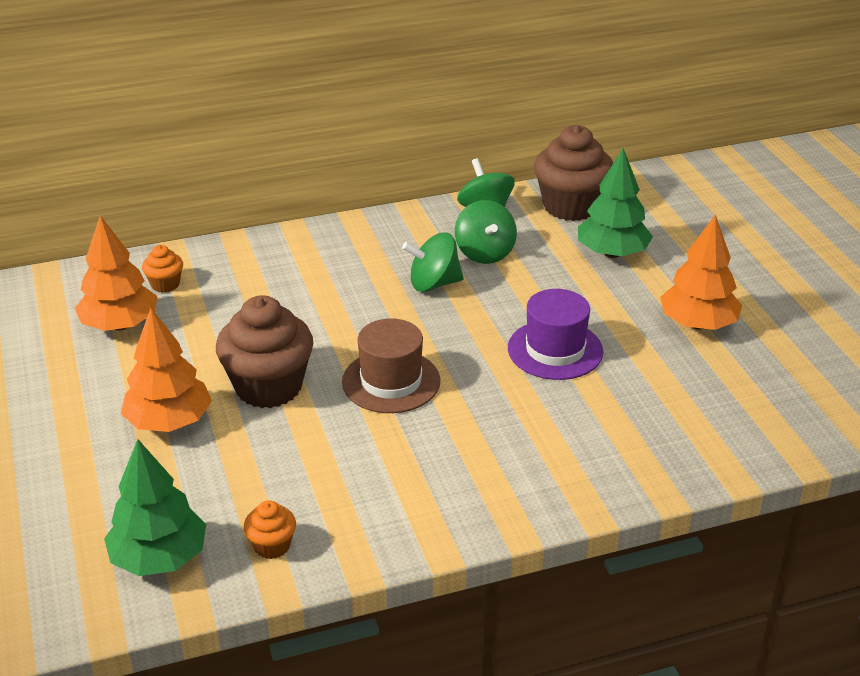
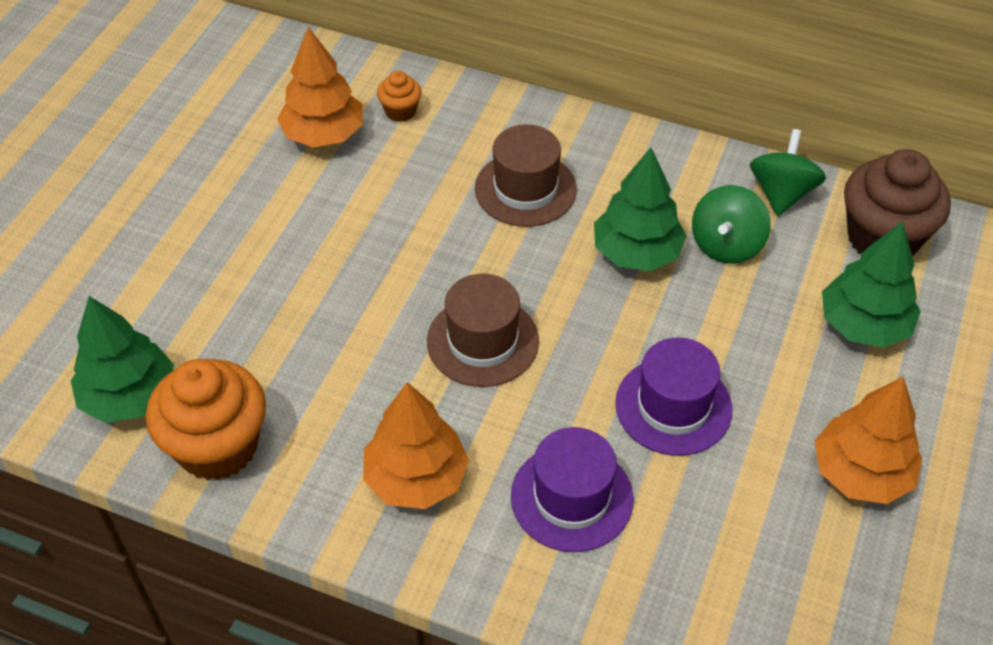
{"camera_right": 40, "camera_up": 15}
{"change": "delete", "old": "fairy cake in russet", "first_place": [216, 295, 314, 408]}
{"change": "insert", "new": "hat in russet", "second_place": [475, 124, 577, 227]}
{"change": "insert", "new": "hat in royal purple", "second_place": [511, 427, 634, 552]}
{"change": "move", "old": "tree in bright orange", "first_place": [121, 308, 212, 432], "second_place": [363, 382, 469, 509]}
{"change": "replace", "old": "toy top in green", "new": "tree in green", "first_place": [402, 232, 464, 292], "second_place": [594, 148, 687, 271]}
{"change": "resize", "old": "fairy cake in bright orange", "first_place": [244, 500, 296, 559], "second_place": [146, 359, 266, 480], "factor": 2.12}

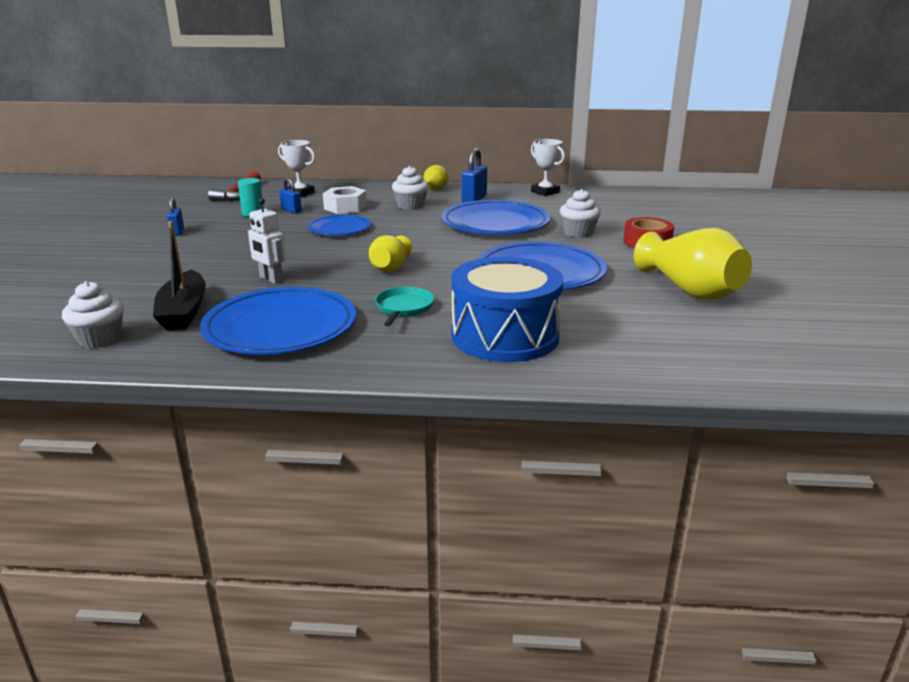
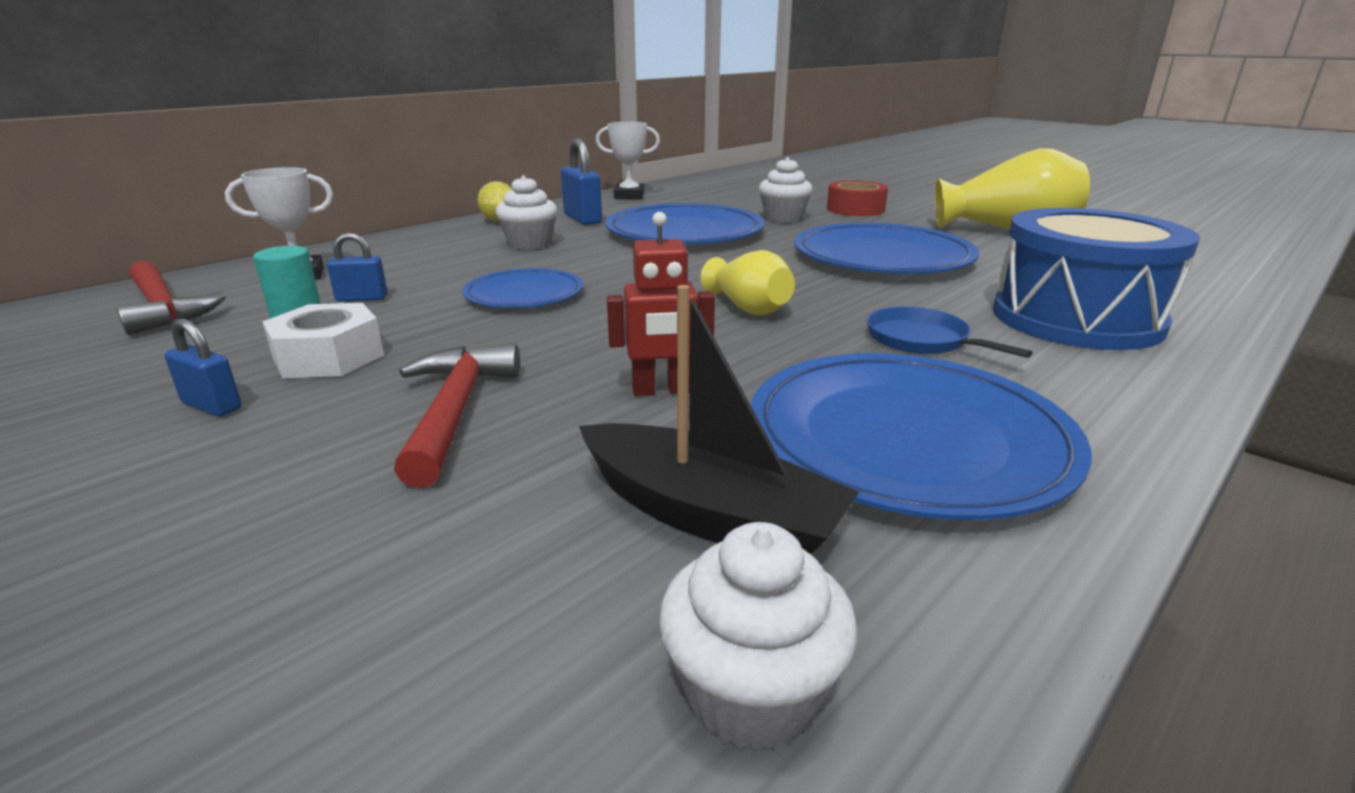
{"camera_right": -50, "camera_up": 0}
{"change": "insert", "new": "carpenter's hammer in scarlet", "second_place": [394, 344, 520, 488]}
{"change": "move", "old": "hex nut in white", "first_place": [323, 186, 367, 214], "second_place": [263, 303, 384, 378]}
{"change": "recolor", "old": "robot in white", "new": "robot in scarlet", "first_place": [248, 198, 286, 284], "second_place": [607, 212, 715, 396]}
{"change": "recolor", "old": "pan in teal", "new": "pan in cobalt", "first_place": [375, 287, 434, 326], "second_place": [867, 306, 1033, 358]}

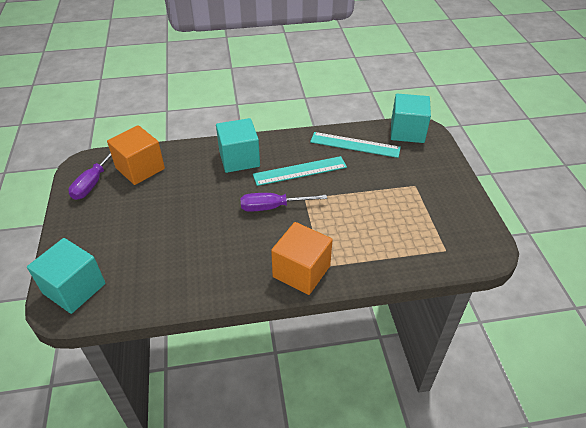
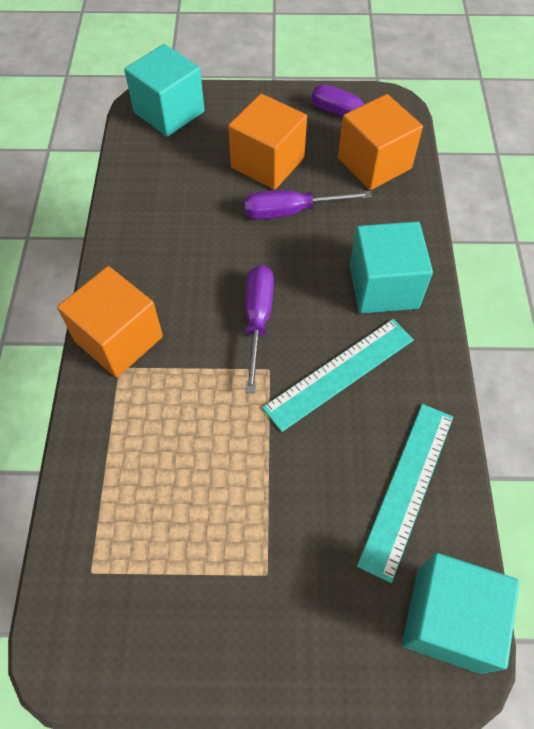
{"camera_right": 100, "camera_up": 15}
{"change": "insert", "new": "block in bright orange", "second_place": [228, 94, 307, 190]}
{"change": "insert", "new": "flat screwdriver in royal purple", "second_place": [244, 190, 372, 220]}
{"change": "rotate", "old": "ruler in teal", "first_place": [253, 156, 347, 186], "second_place": [262, 319, 414, 432], "degrees": 60}

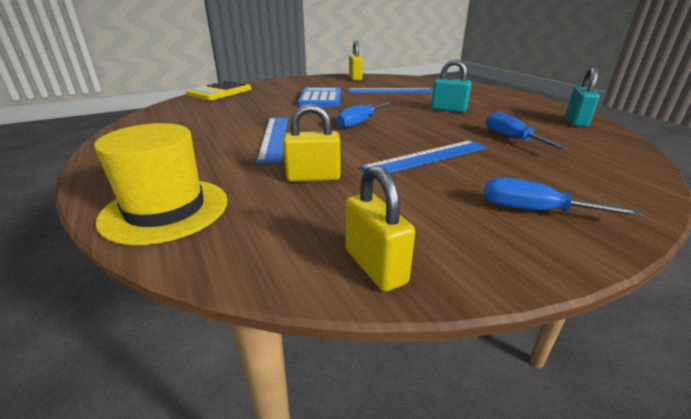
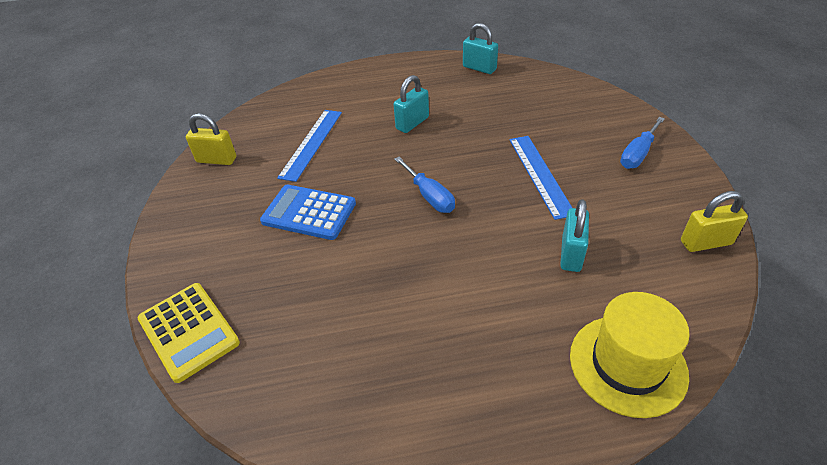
{"camera_right": -70, "camera_up": 15}
{"change": "delete", "old": "ruler in cobalt", "first_place": [256, 117, 288, 163]}
{"change": "delete", "old": "flat screwdriver in cobalt", "first_place": [486, 111, 568, 150]}
{"change": "recolor", "old": "padlock in yellow", "new": "padlock in teal", "first_place": [283, 103, 341, 182], "second_place": [560, 199, 589, 272]}

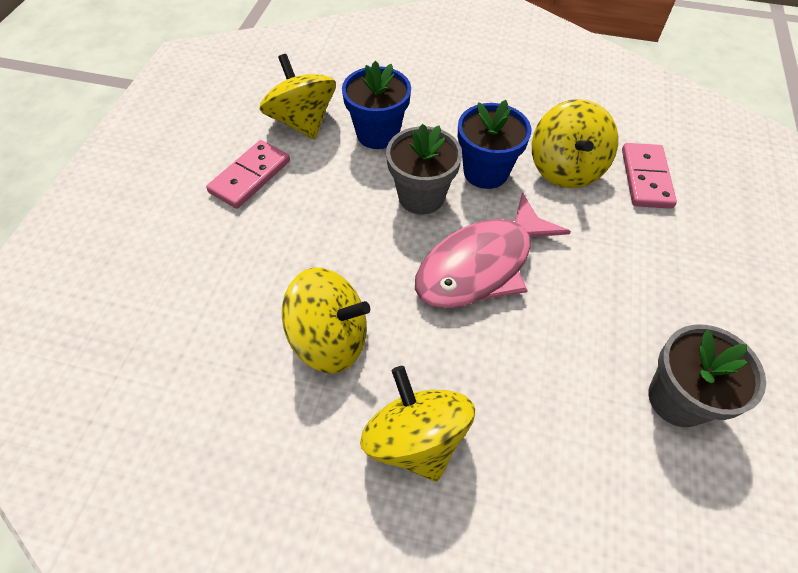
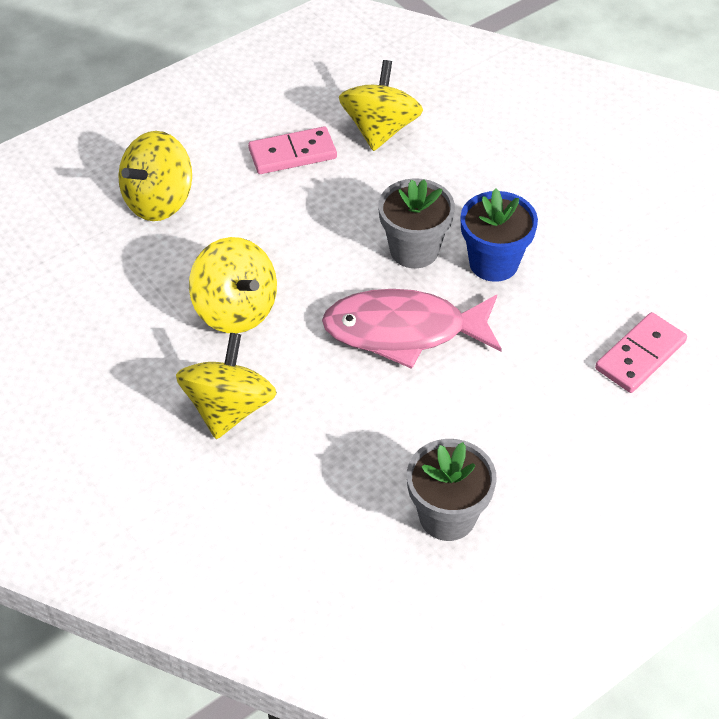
{"camera_right": 40, "camera_up": -5}
{"change": "delete", "old": "potted plant in cobalt", "first_place": [342, 61, 411, 149]}
{"change": "move", "old": "toy top in yellow", "first_place": [532, 99, 618, 188], "second_place": [118, 131, 192, 221]}

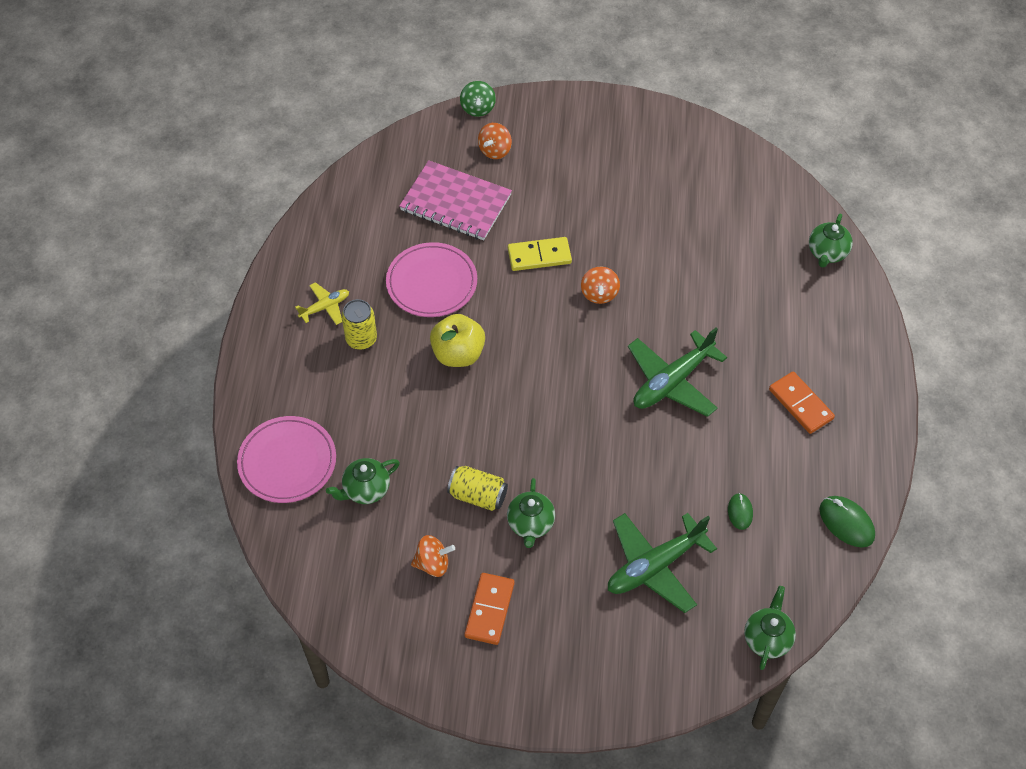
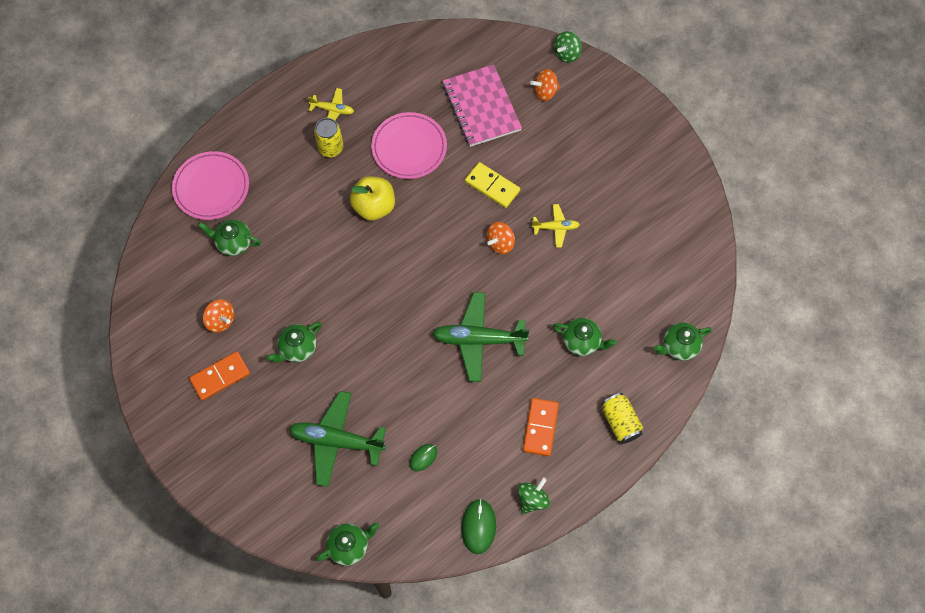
{"camera_right": 45, "camera_up": 10}
{"change": "insert", "new": "toy top in green", "second_place": [518, 477, 550, 514]}
{"change": "insert", "new": "toy plane in yellow", "second_place": [532, 204, 580, 248]}
{"change": "insert", "new": "china teapot in green", "second_place": [553, 318, 617, 356]}
{"change": "move", "old": "tin in yellow", "first_place": [447, 466, 508, 511], "second_place": [601, 393, 643, 444]}

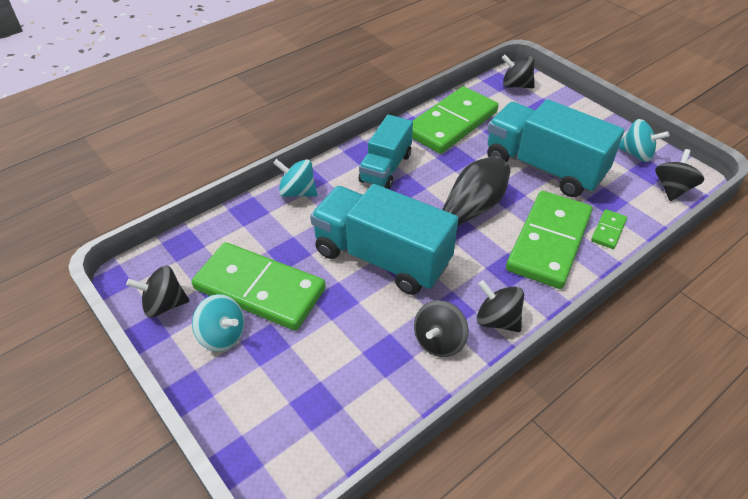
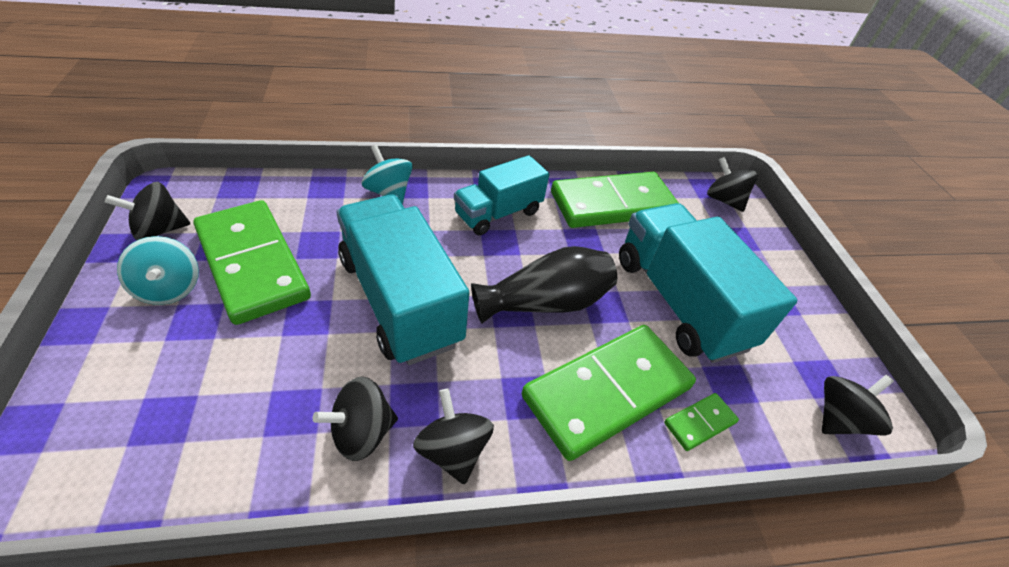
{"camera_right": 25, "camera_up": 0}
{"change": "delete", "old": "toy top in teal", "first_place": [618, 119, 669, 162]}
{"change": "rotate", "old": "toy top in black", "first_place": [126, 265, 189, 318], "second_place": [105, 182, 190, 240], "degrees": -45}

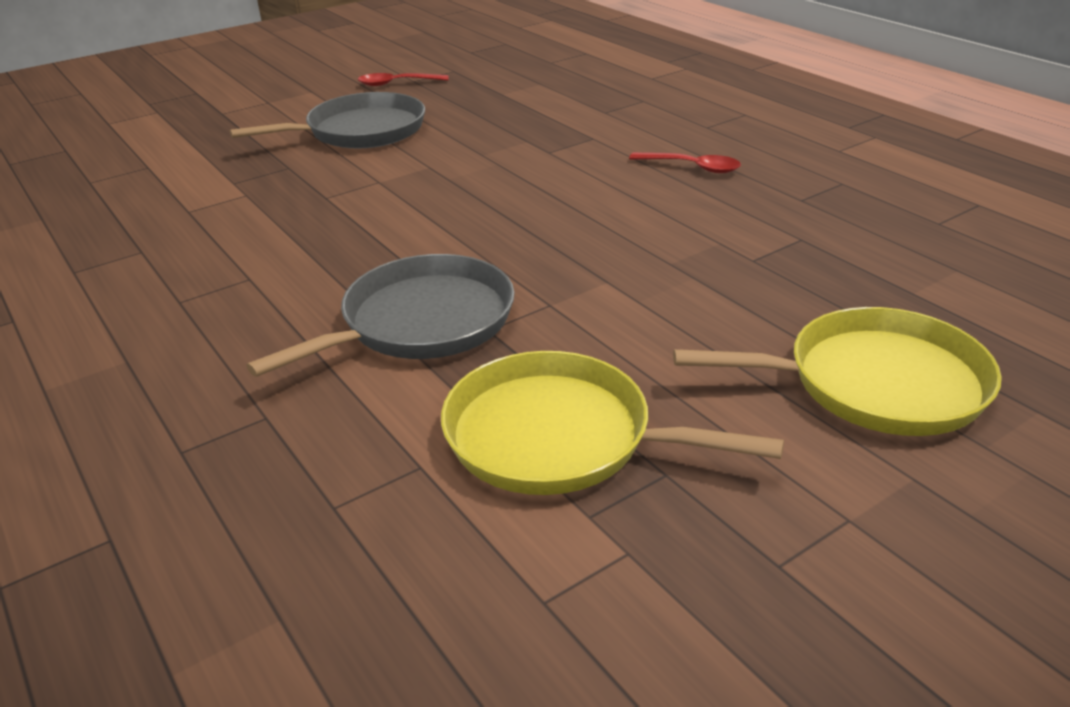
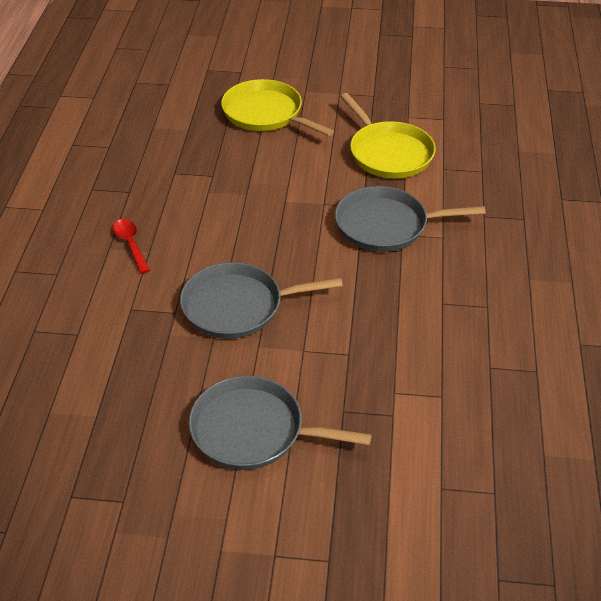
{"camera_right": -140, "camera_up": 10}
{"change": "delete", "old": "tablespoon in scarlet", "first_place": [358, 73, 449, 86]}
{"change": "insert", "new": "pan in grey", "second_place": [180, 262, 343, 339]}

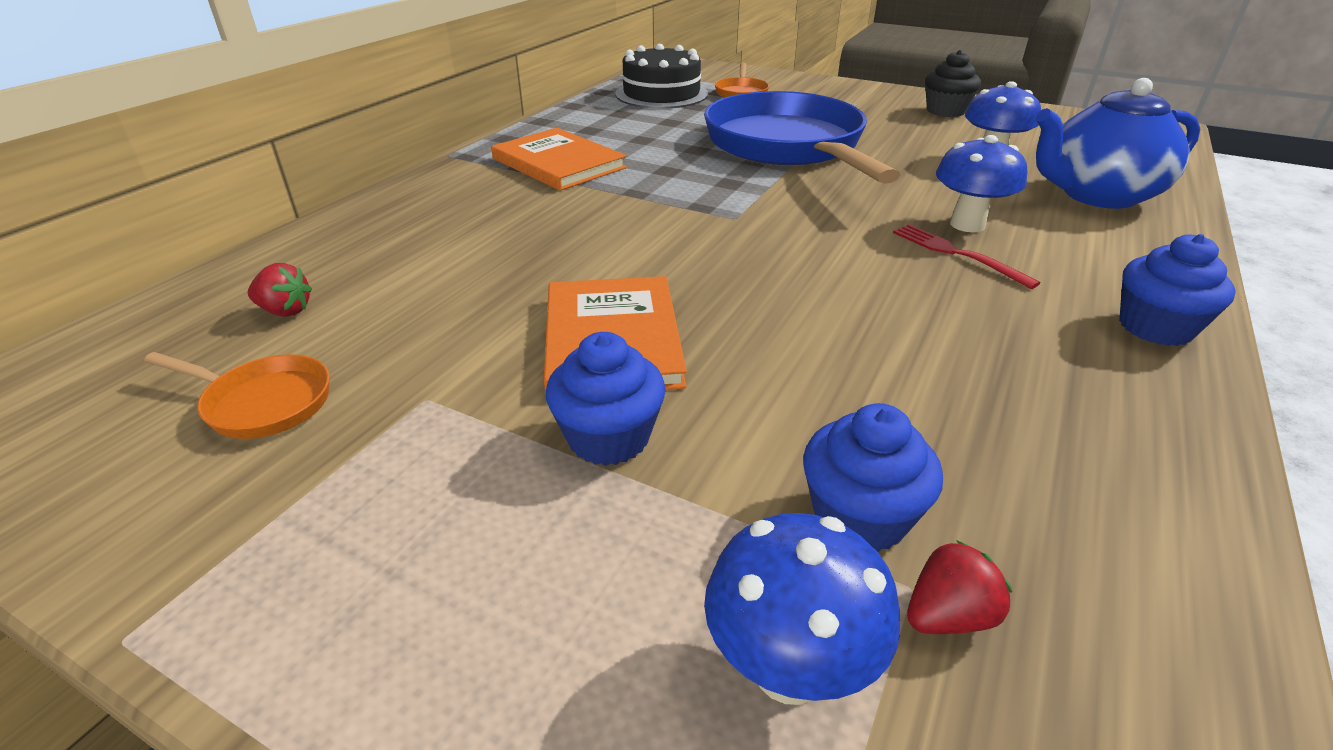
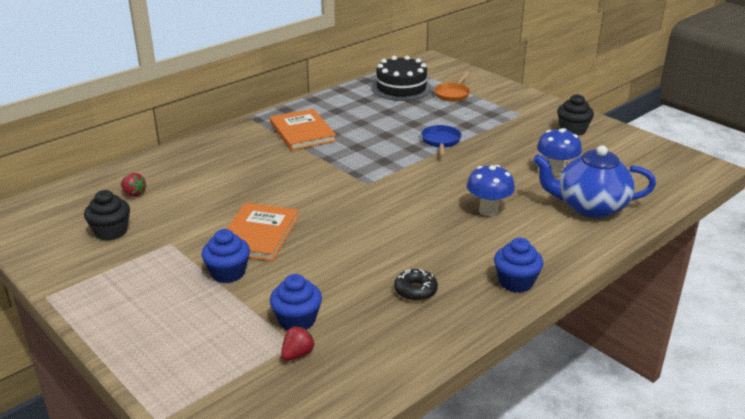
{"camera_right": 20, "camera_up": -5}
{"change": "delete", "old": "mushroom in cobalt", "first_place": [704, 513, 900, 705]}
{"change": "delete", "old": "dinner fork in scarlet", "first_place": [893, 224, 1040, 289]}
{"change": "insert", "new": "donut in black", "second_place": [394, 269, 438, 301]}
{"change": "replace", "old": "pan in bright orange", "new": "fairy cake in black", "first_place": [144, 352, 330, 439], "second_place": [84, 190, 130, 241]}
{"change": "rotate", "old": "strawberry in scarlet", "first_place": [907, 540, 1012, 634], "second_place": [281, 326, 315, 361], "degrees": -45}
{"change": "resize", "old": "pan in cobalt", "first_place": [704, 91, 900, 184], "second_place": [421, 125, 462, 156], "factor": 0.41}

